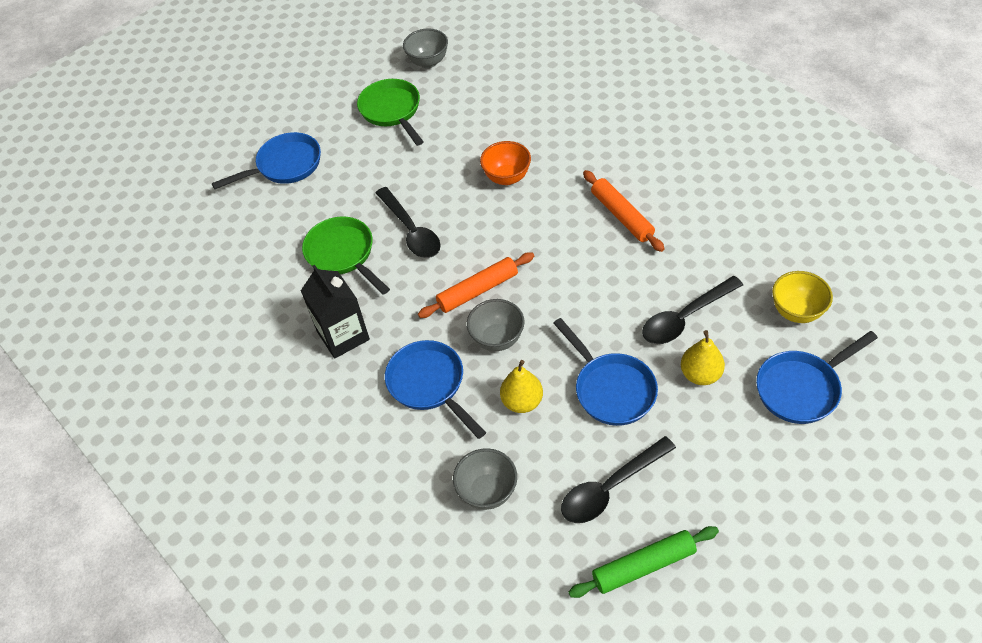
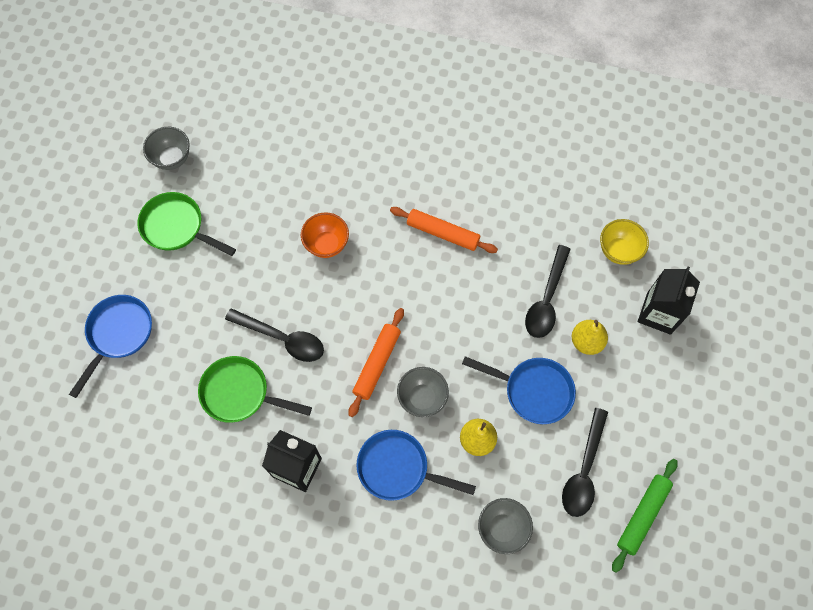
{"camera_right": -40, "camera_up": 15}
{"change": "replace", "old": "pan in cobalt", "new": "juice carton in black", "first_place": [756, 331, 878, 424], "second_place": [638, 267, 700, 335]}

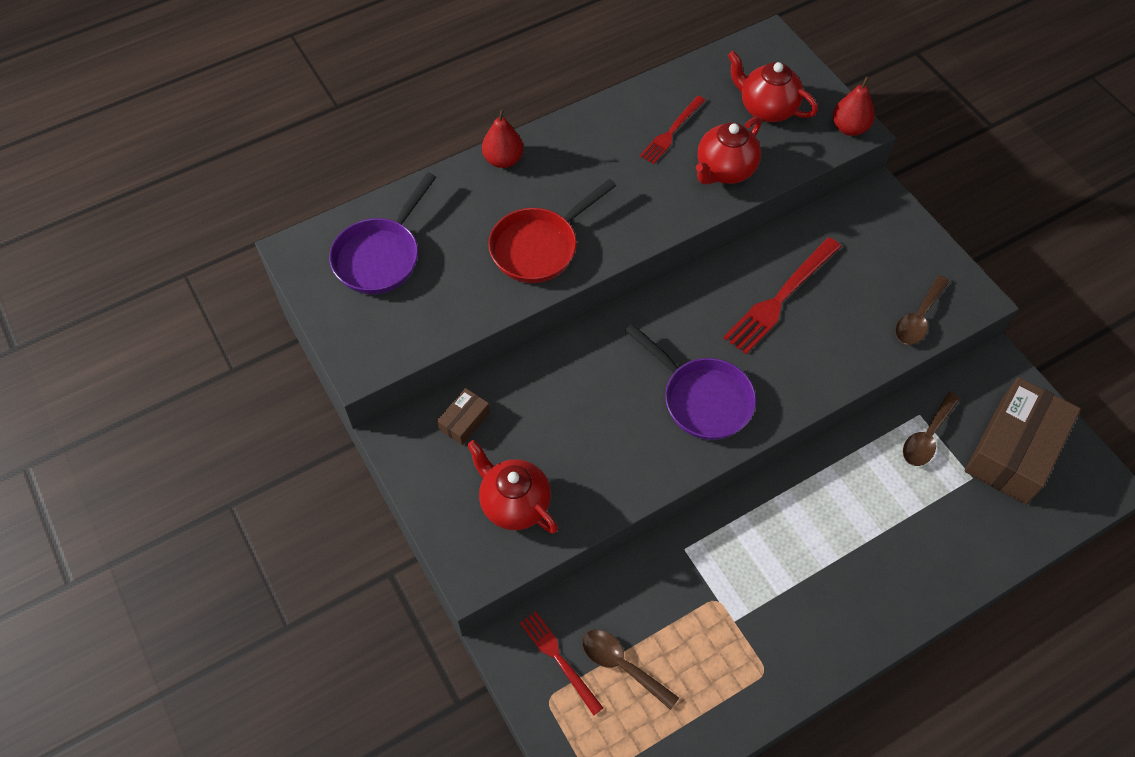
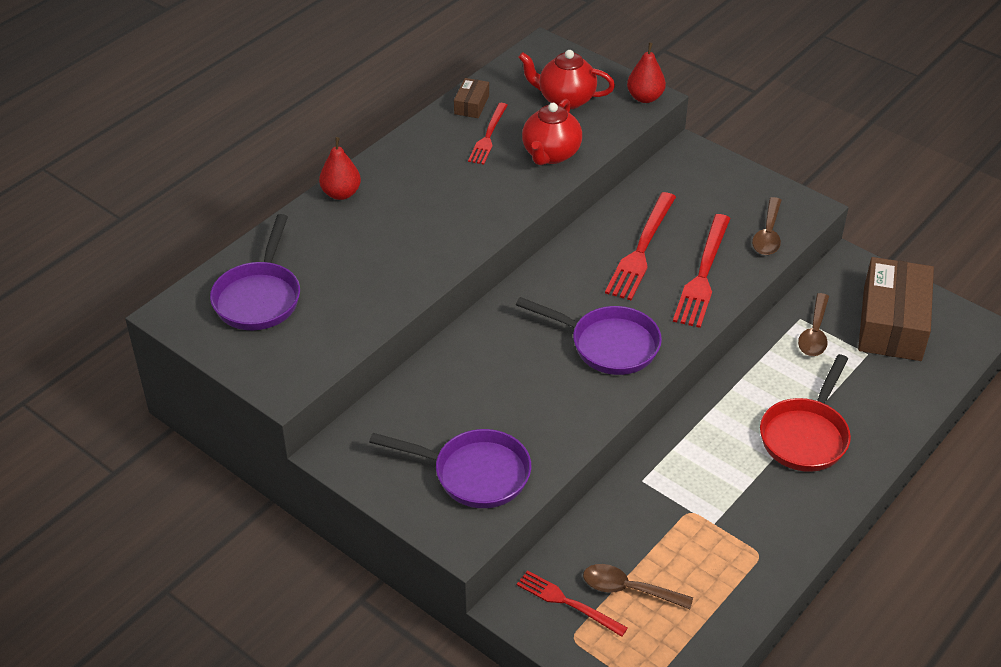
{"camera_right": -20, "camera_up": -15}
{"change": "insert", "new": "dinner fork in scarlet", "second_place": [673, 214, 731, 328]}
{"change": "move", "old": "box in russet", "first_place": [437, 388, 490, 445], "second_place": [454, 78, 489, 118]}
{"change": "move", "old": "pan in scarlet", "first_place": [488, 179, 616, 283], "second_place": [760, 354, 851, 472]}
{"change": "replace", "old": "china teapot in scarlet", "new": "pan in royal purple", "first_place": [467, 440, 558, 534], "second_place": [369, 429, 531, 508]}

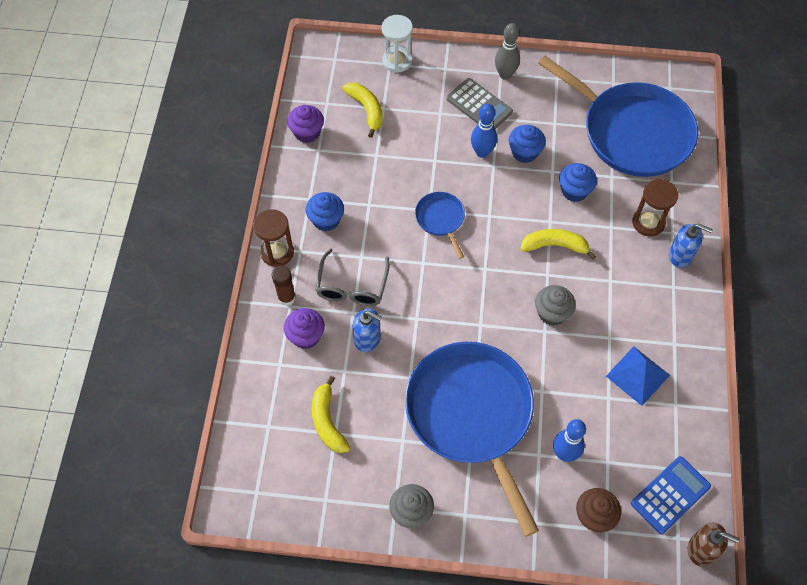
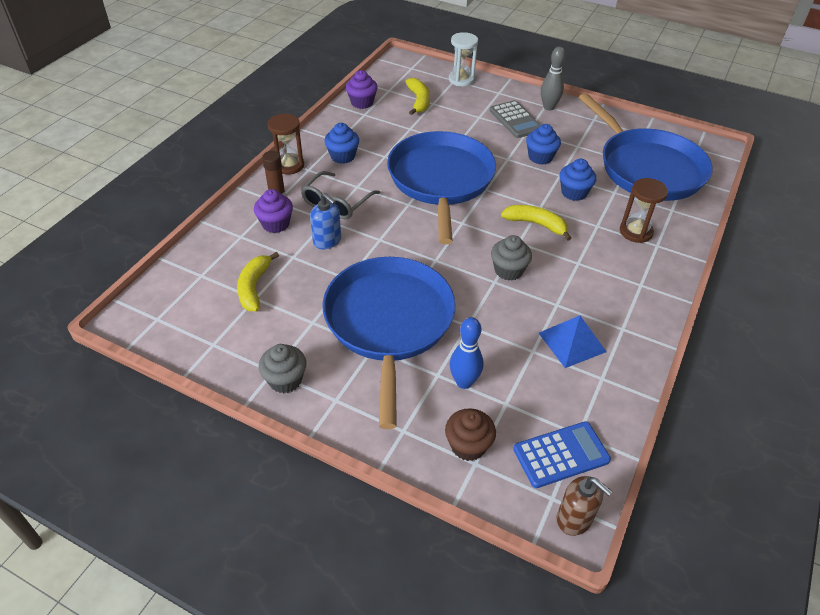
{"camera_right": 20, "camera_up": -15}
{"change": "delete", "old": "tenpin in cobalt", "first_place": [471, 104, 497, 158]}
{"change": "delete", "old": "soap pump in cobalt", "first_place": [669, 224, 713, 268]}
{"change": "resize", "old": "pan in cobalt", "first_place": [415, 192, 465, 259], "second_place": [387, 131, 496, 244], "factor": 2.31}

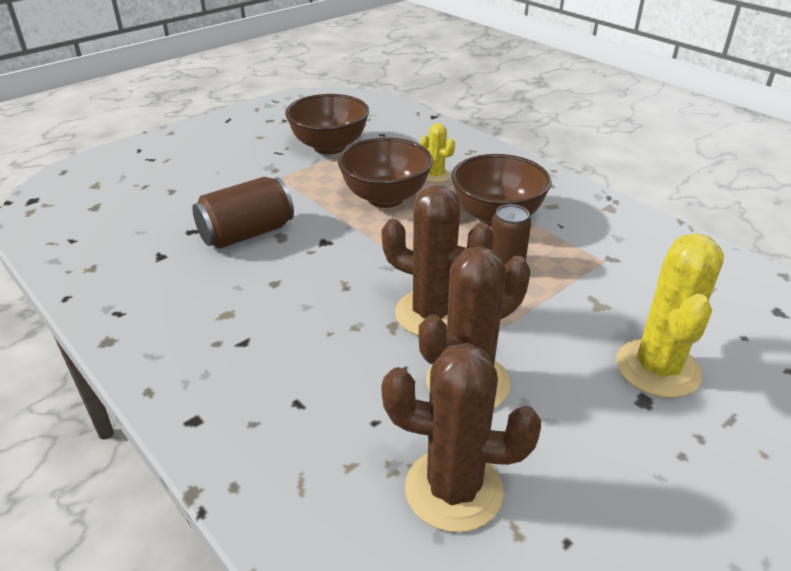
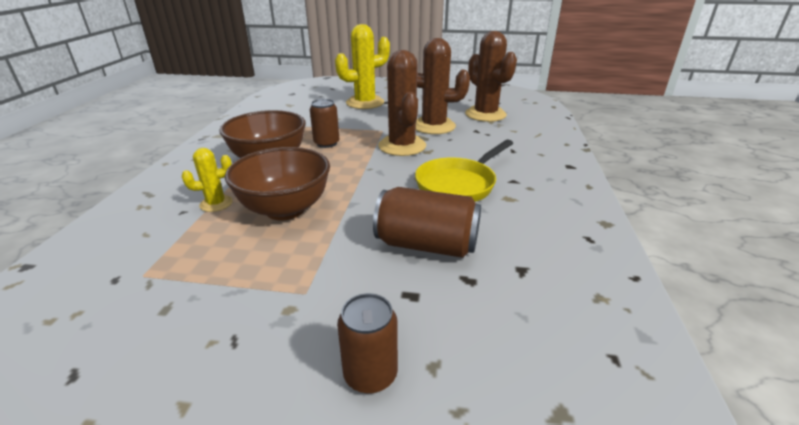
{"camera_right": -130, "camera_up": -5}
{"change": "delete", "old": "deep dish in russet", "first_place": [285, 94, 369, 155]}
{"change": "insert", "new": "tin in russet", "second_place": [337, 293, 398, 394]}
{"change": "insert", "new": "pan in yellow", "second_place": [415, 140, 513, 202]}
{"change": "rotate", "old": "prickly plant in yellow", "first_place": [420, 123, 455, 183], "second_place": [182, 148, 233, 212], "degrees": 60}

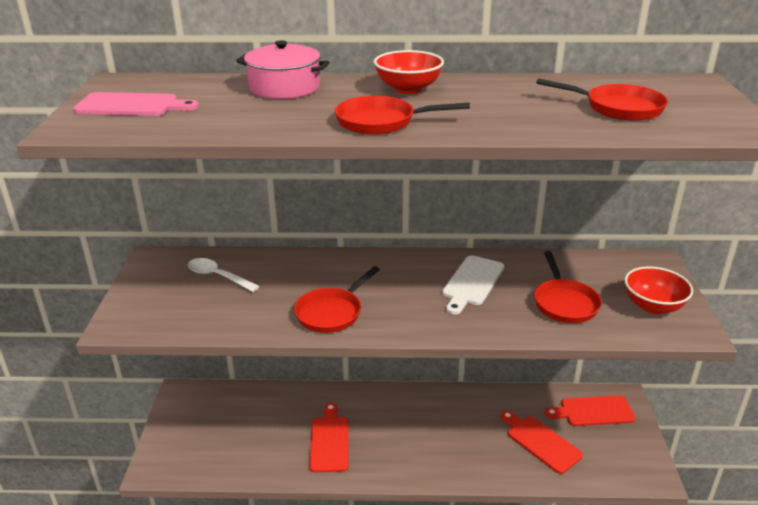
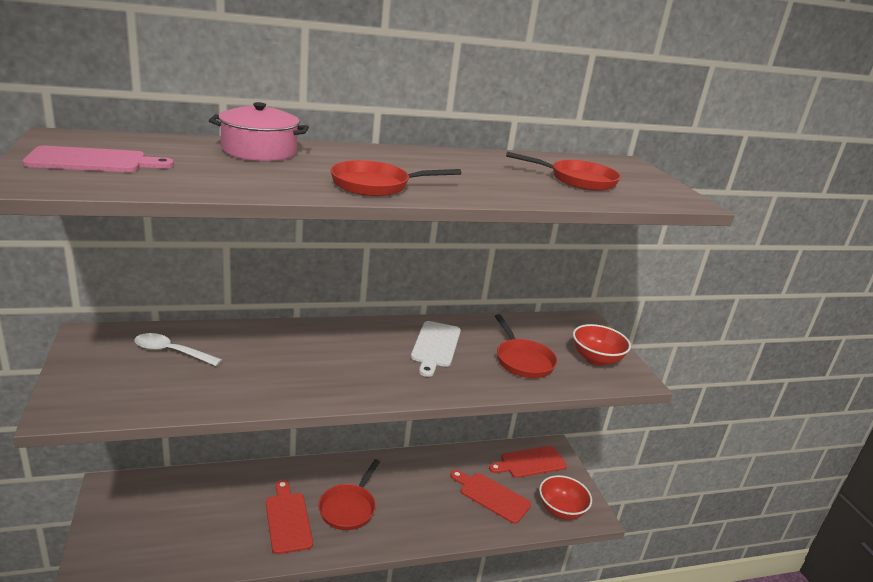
{"camera_right": -20, "camera_up": -5}
{"change": "move", "old": "pan in scarlet", "first_place": [294, 266, 380, 333], "second_place": [318, 459, 380, 530]}
{"change": "move", "old": "deep dish in scarlet", "first_place": [374, 50, 444, 94], "second_place": [539, 475, 592, 520]}

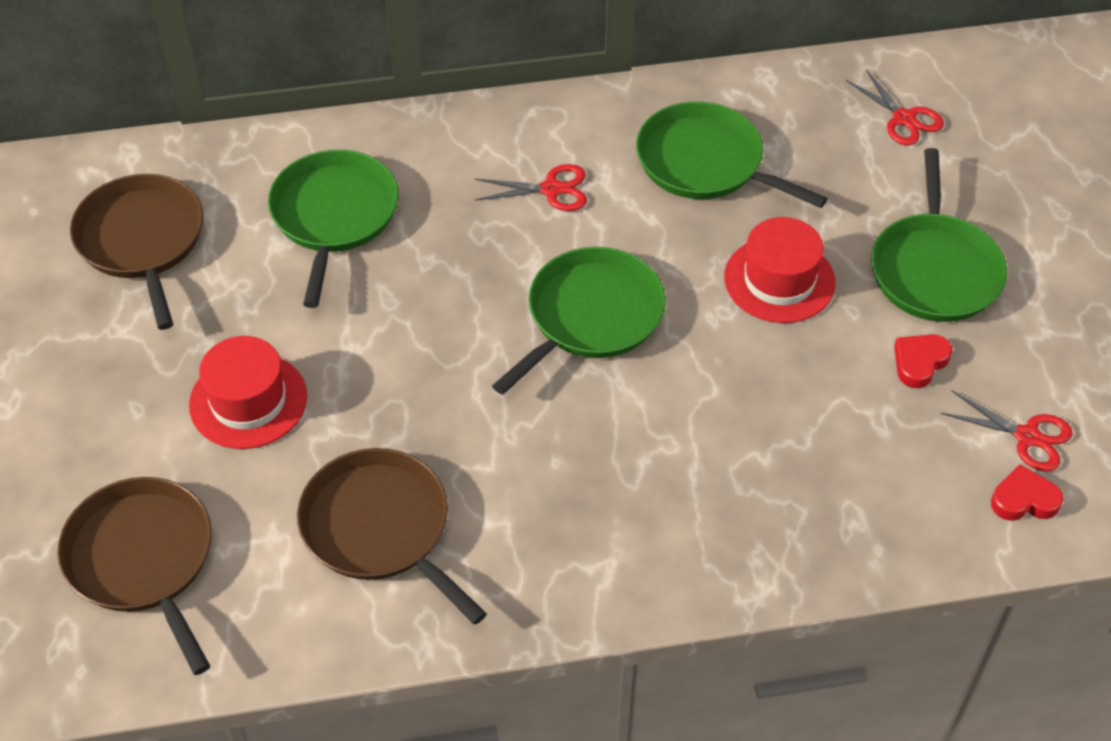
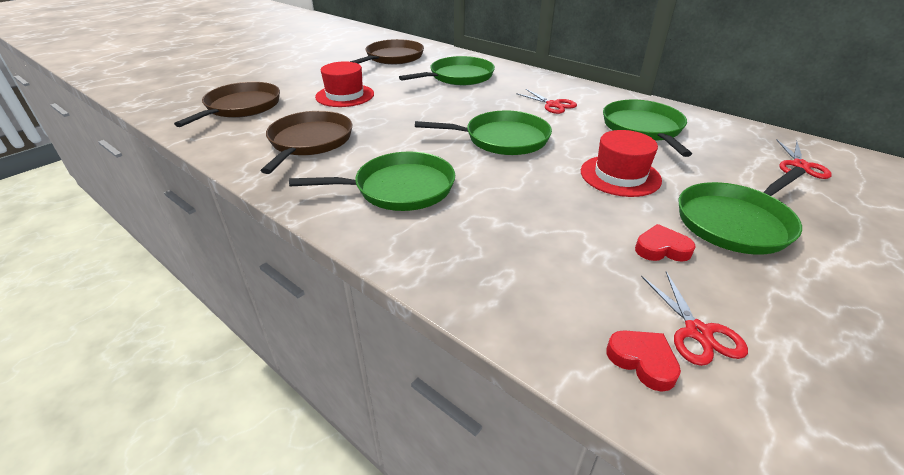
{"camera_right": 50, "camera_up": -15}
{"change": "insert", "new": "pan in green", "second_place": [289, 152, 455, 211]}

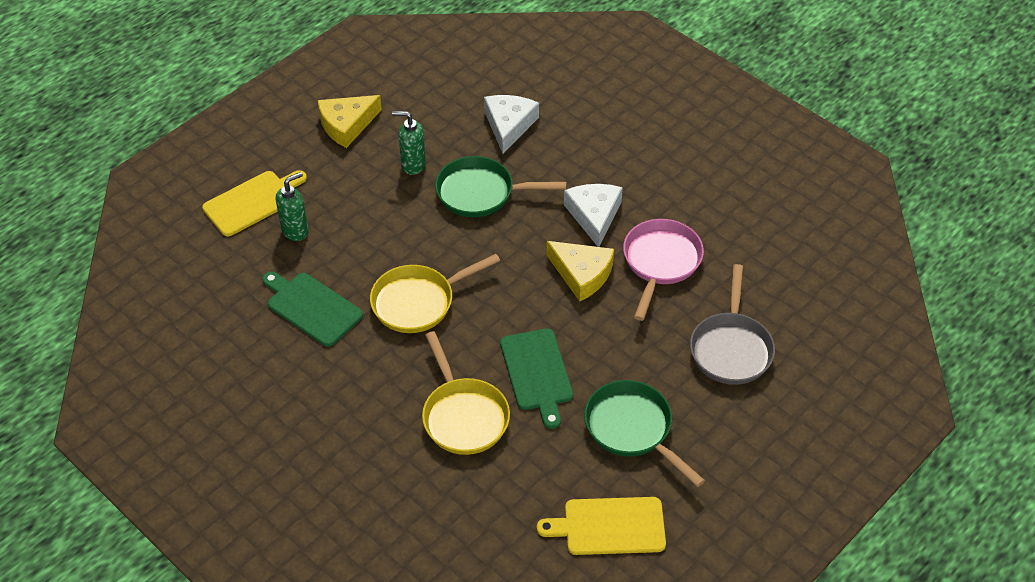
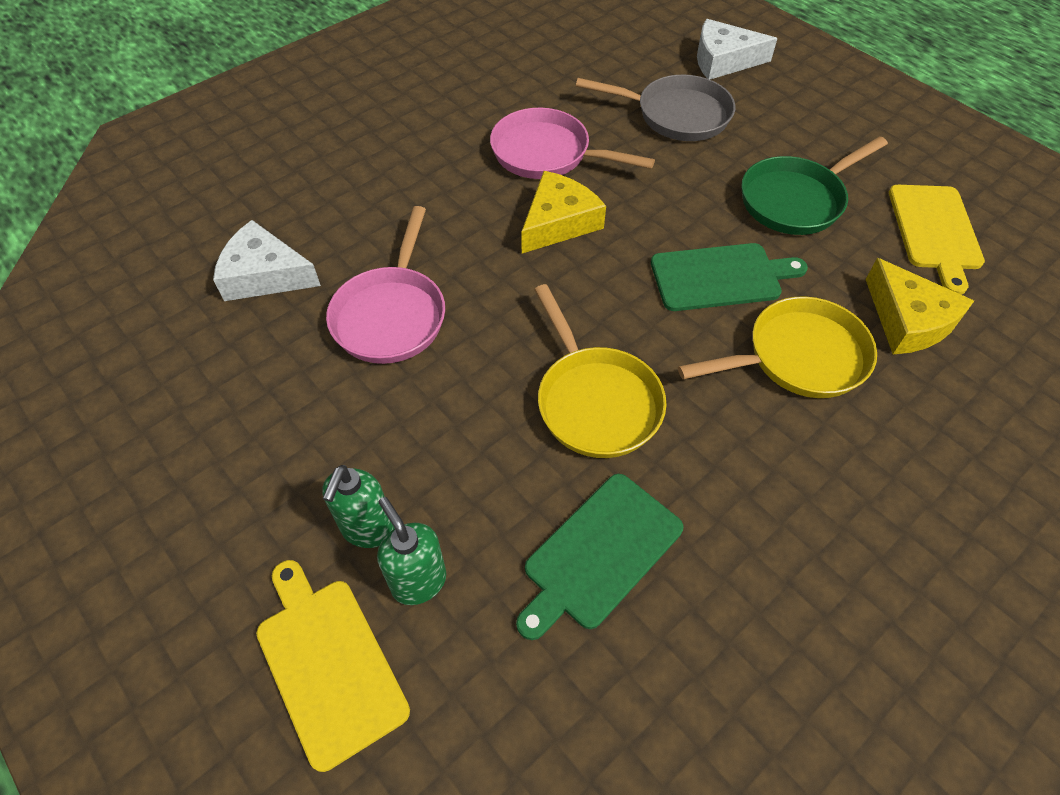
{"camera_right": -85, "camera_up": 5}
{"change": "move", "old": "cheese in yellow", "first_place": [318, 95, 382, 148], "second_place": [865, 258, 974, 354]}
{"change": "move", "old": "soap pump in green", "first_place": [392, 111, 426, 175], "second_place": [322, 465, 395, 548]}
{"change": "move", "old": "cheese in white", "first_place": [564, 184, 623, 247], "second_place": [697, 19, 778, 79]}
{"change": "recolor", "old": "pan in green", "new": "pan in rosy", "first_place": [435, 156, 567, 217], "second_place": [326, 206, 445, 364]}

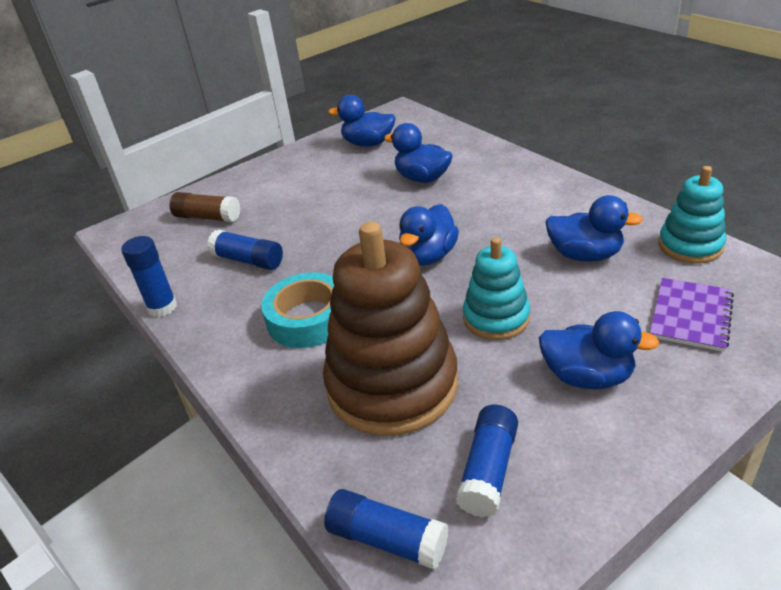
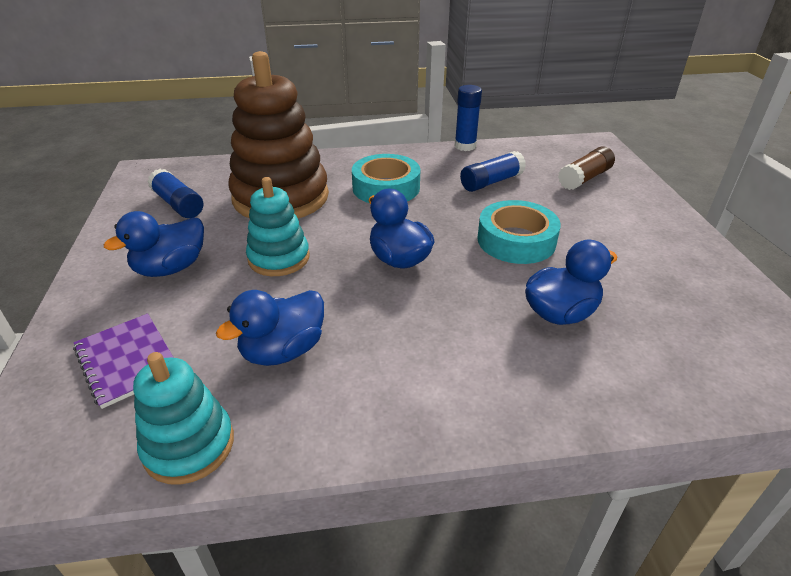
{"camera_right": 115, "camera_up": 0}
{"change": "delete", "old": "glue stick in cobalt", "first_place": [324, 489, 449, 570]}
{"change": "delete", "old": "toy duck in cobalt", "first_place": [328, 95, 395, 147]}
{"change": "insert", "new": "roll of tape in teal", "second_place": [477, 200, 561, 264]}

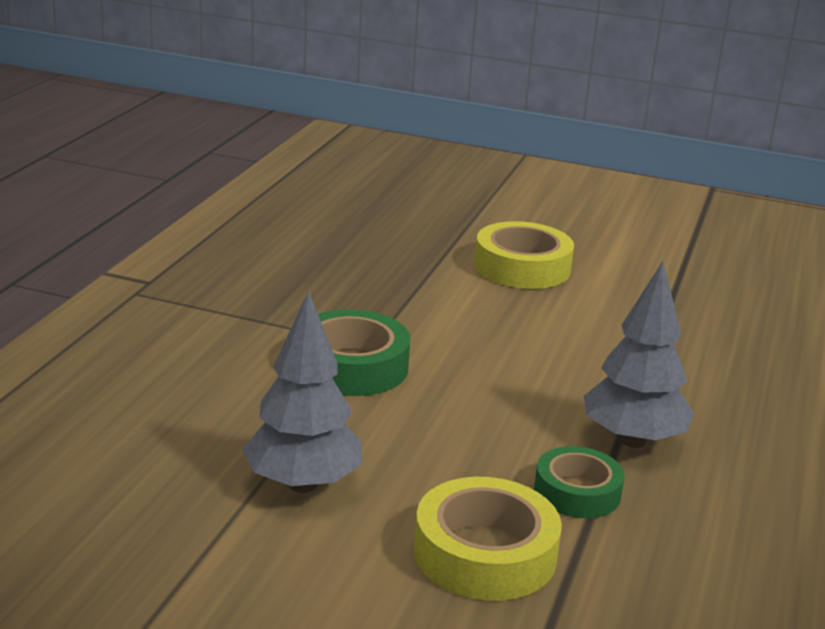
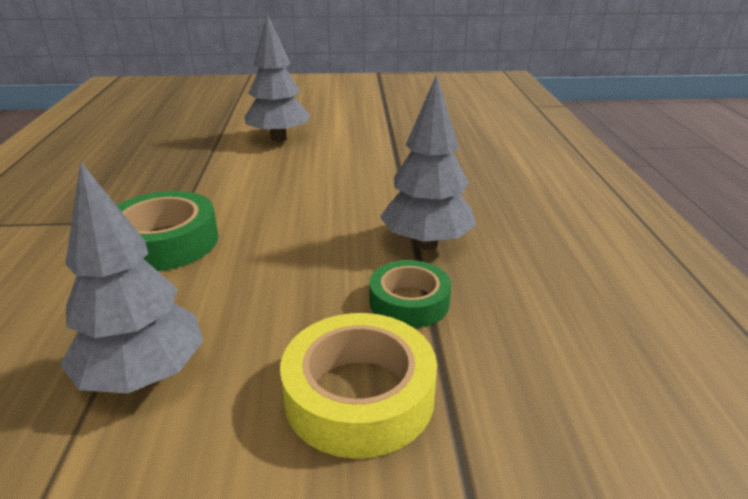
{"camera_right": -20, "camera_up": 5}
{"change": "replace", "old": "roll of tape in yellow", "new": "tree in grey", "first_place": [474, 221, 574, 289], "second_place": [244, 14, 310, 142]}

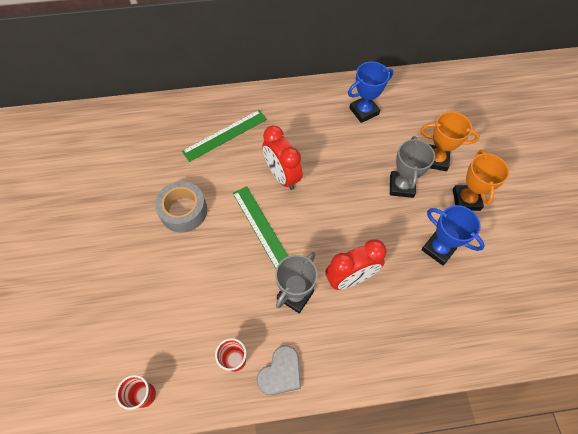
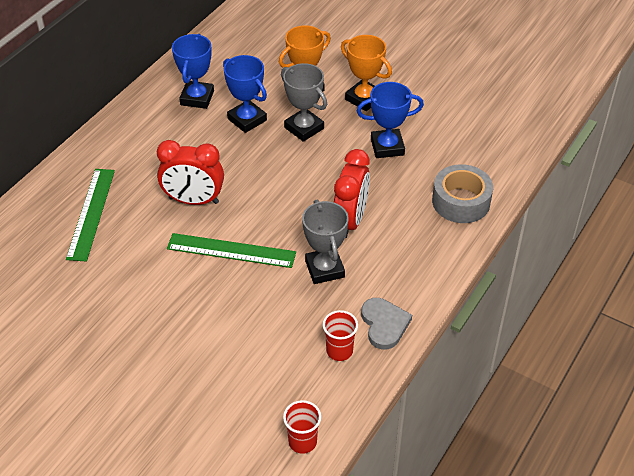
{"camera_right": -50, "camera_up": -15}
{"change": "insert", "new": "trophy in cobalt", "second_place": [223, 55, 267, 133]}
{"change": "move", "old": "roll of tape in grey", "first_place": [155, 181, 207, 233], "second_place": [432, 164, 493, 223]}

